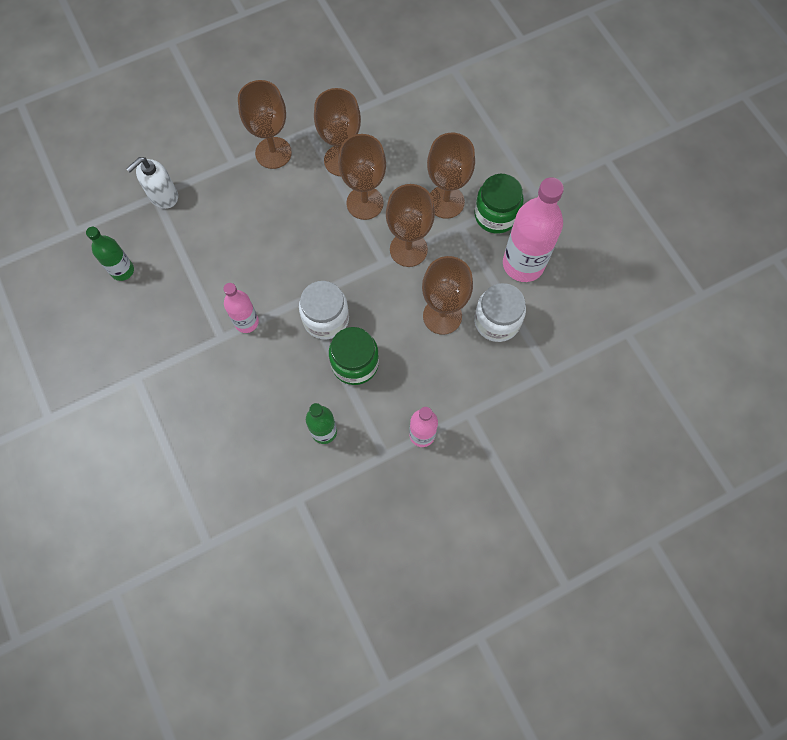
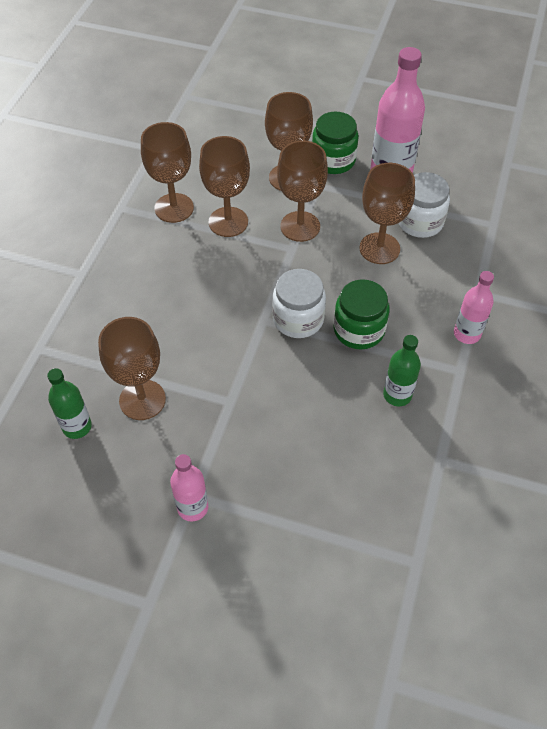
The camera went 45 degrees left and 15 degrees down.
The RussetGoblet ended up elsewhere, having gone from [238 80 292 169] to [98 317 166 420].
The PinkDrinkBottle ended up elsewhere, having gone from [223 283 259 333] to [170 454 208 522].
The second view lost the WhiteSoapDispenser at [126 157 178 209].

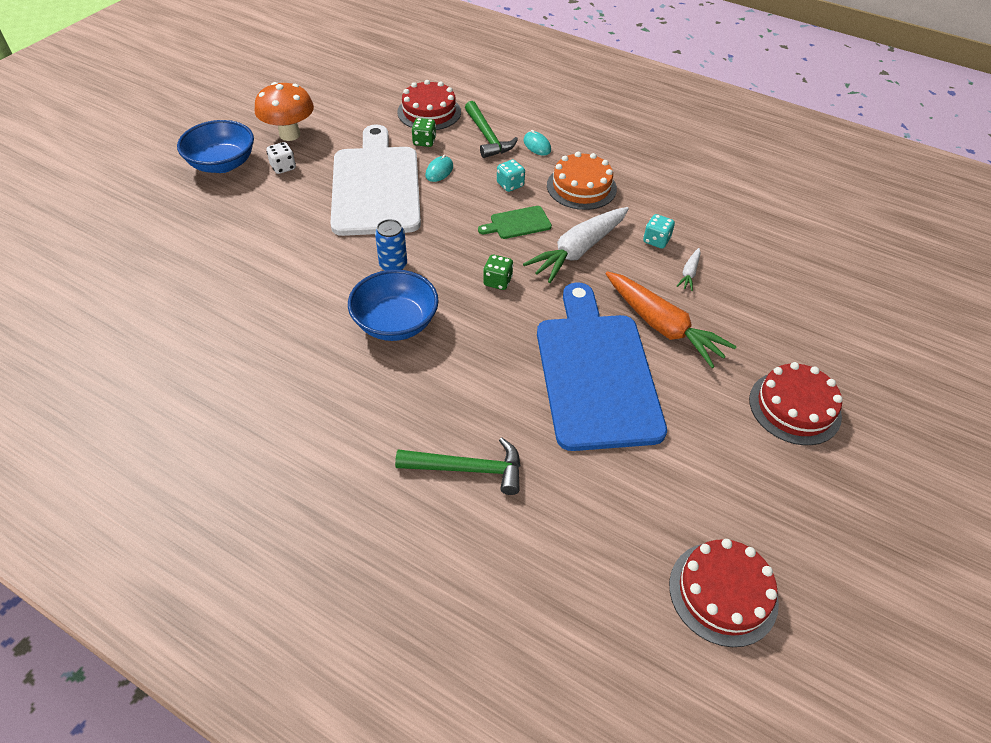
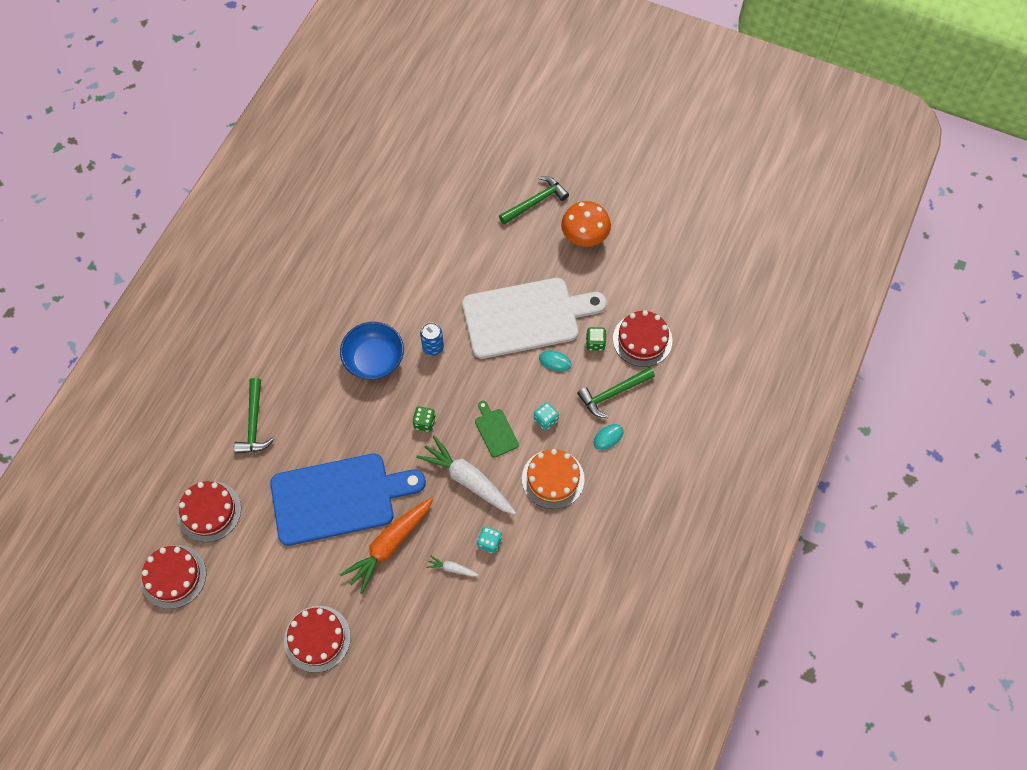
The camera went 85 degrees right and 15 degrees up.
The second view gained the RedLayerCake at [177 481 241 542].
Where the BlueServingBowl stood at [177 120 254 173], the LeafGreenCarpenter'sHammer came to stand at [499 176 569 225].
The second view lost the WhiteGameDie at [266 142 296 174].

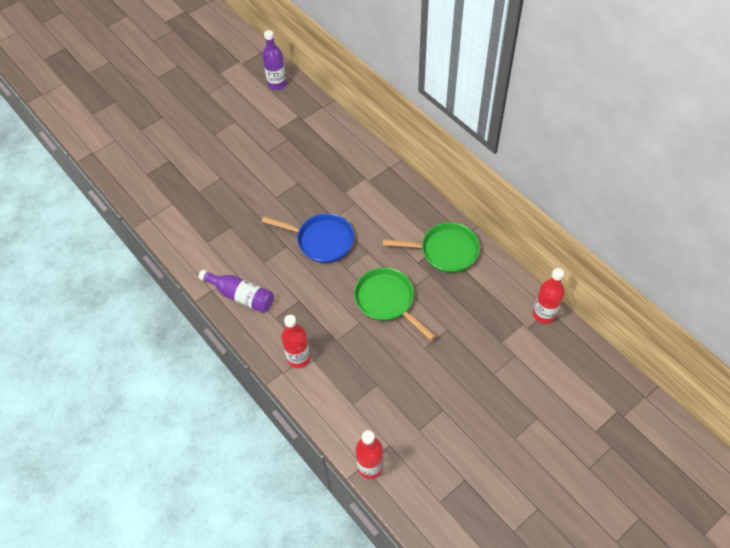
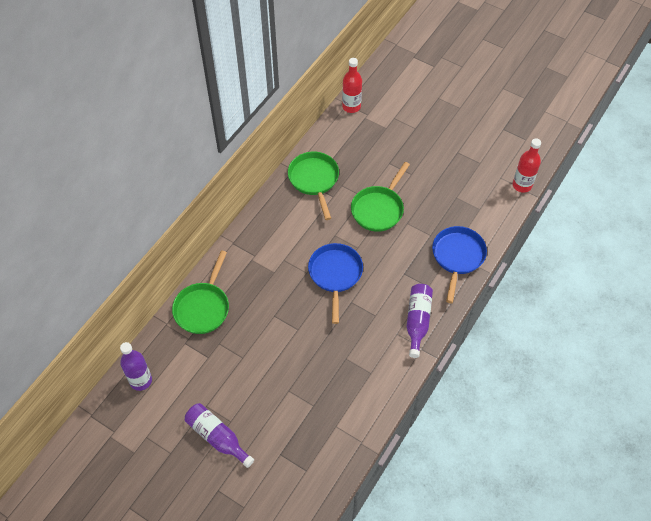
The camera went 110 degrees left and 0 degrees up.
The second view gained the LeafGreenFryingPan at [172 251 229 334].
The second view gained the RoyalPurpleDrinkBottle at [185 403 254 468].
Where the RedDrinkBottle stood at [281 315 311 368], the BlueFryingPan came to stand at [432 226 487 303].

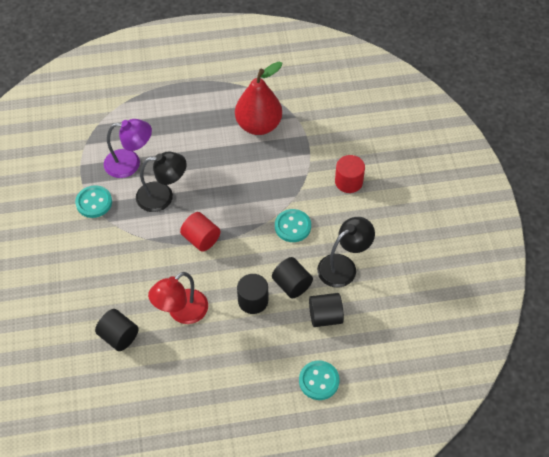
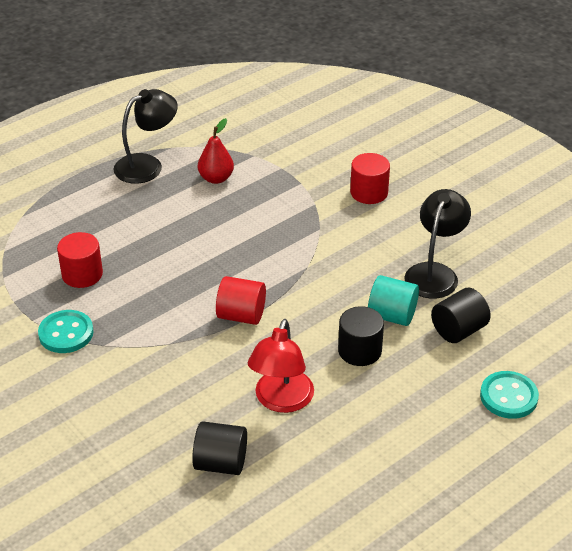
The camera went 30 degrees left and 15 degrees down.
Where the RoyalPurpleDeskLamp stood at [104 119 152 178], the RedSolidCylinder came to stand at [57 232 103 288].
The EbonyDeskLamp ended up elsewhere, having gone from [136 152 187 212] to [113 89 178 184].
The size of the RedToyPear at [235 62 282 135] changed by a factor of 0.56.
What was the EbonySolidCylinder at [272 257 313 298] turned into the TurquoiseSolidCylinder at [368 275 419 326].
The second view lost the TurquoiseButton at [275 209 311 242].

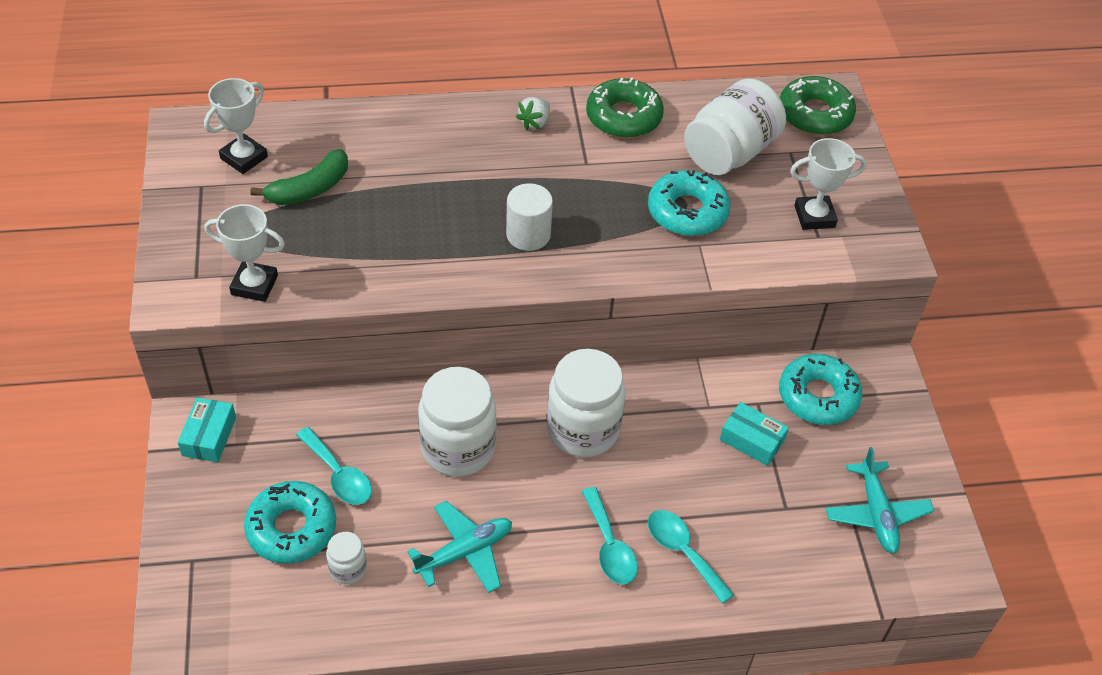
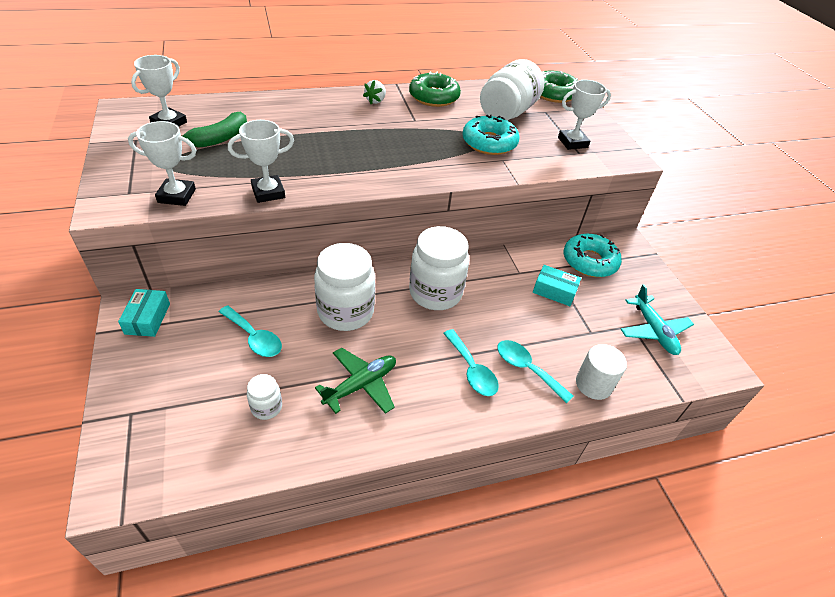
The camera went 10 degrees left and 5 degrees down.
The second view gained the WhiteAwardCup at [228 120 294 203].
What was the TurquoiseAeroplane at [407 501 512 593] turned into the LeafGreenAeroplane at [315 348 396 414].
The WhiteSolidCylinder ended up elsewhere, having gone from [506 183 553 251] to [576 344 627 400].
The second view lost the TurquoiseDonut at [244 481 336 564].

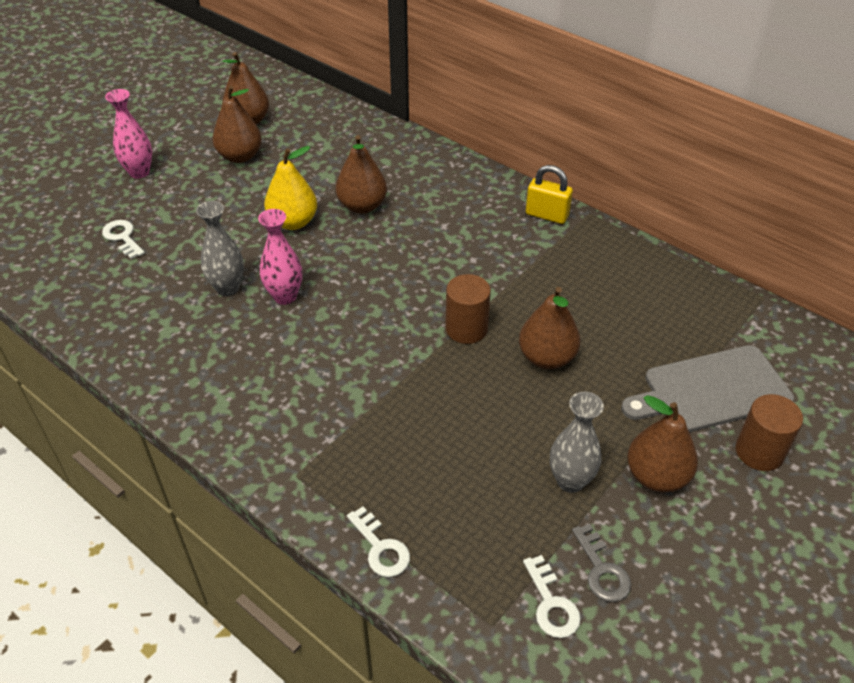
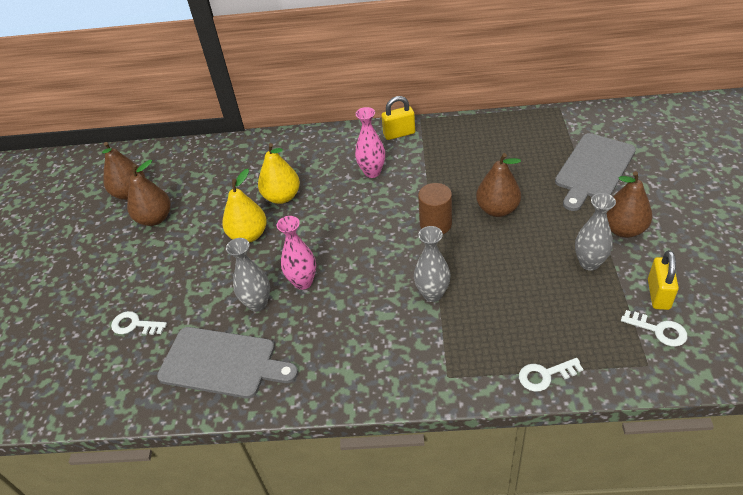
The camera went 35 degrees left and 0 degrees up.
The second view gained the GreyCuttingBoard at [157 327 298 398].
What was the RussetToyPear at [336 135 387 214] turned into the YellowToyPear at [258 143 300 204].
The PinkTallVase ended up elsewhere, having gone from [105 89 152 179] to [355 107 385 178].
The second view gained the GreyTallVase at [414 226 450 302].
The WhiteLatchkey at [347 506 410 577] ended up facing another way, 150 degrees clockwise from before.
Where the GreyLatchkey stood at [572 524 631 602], the YellowSmallLock came to stand at [648 250 679 310].
The second view lost the RussetSolidCylinder at [735 394 803 471].

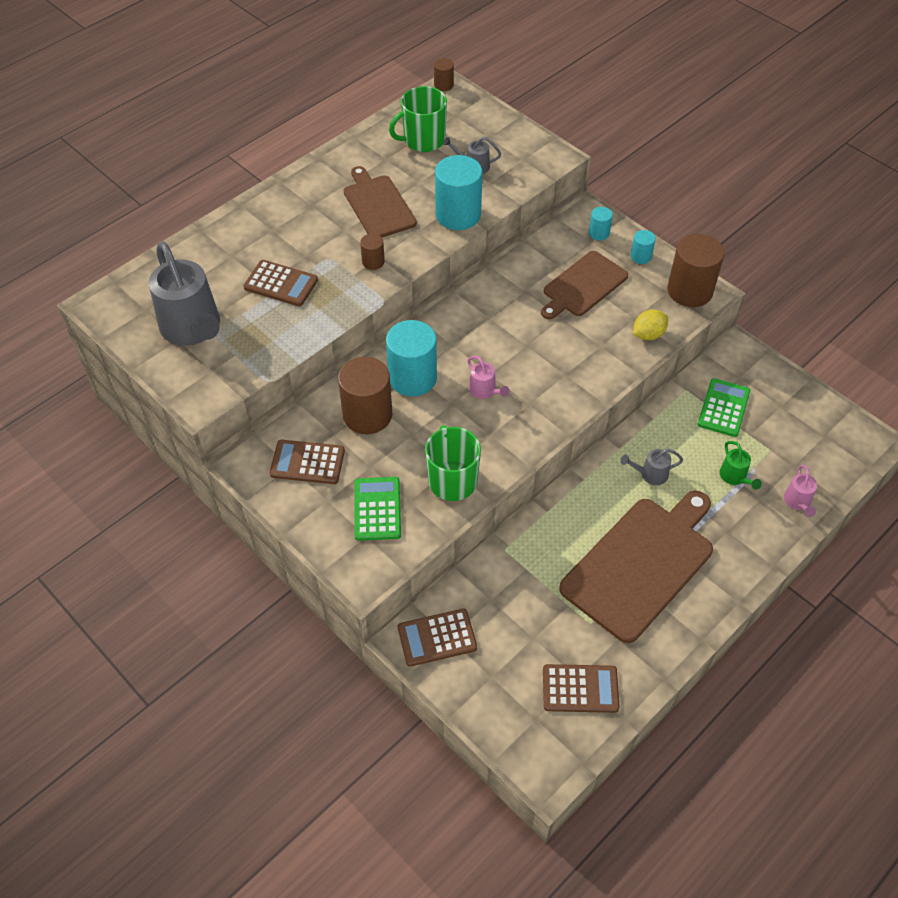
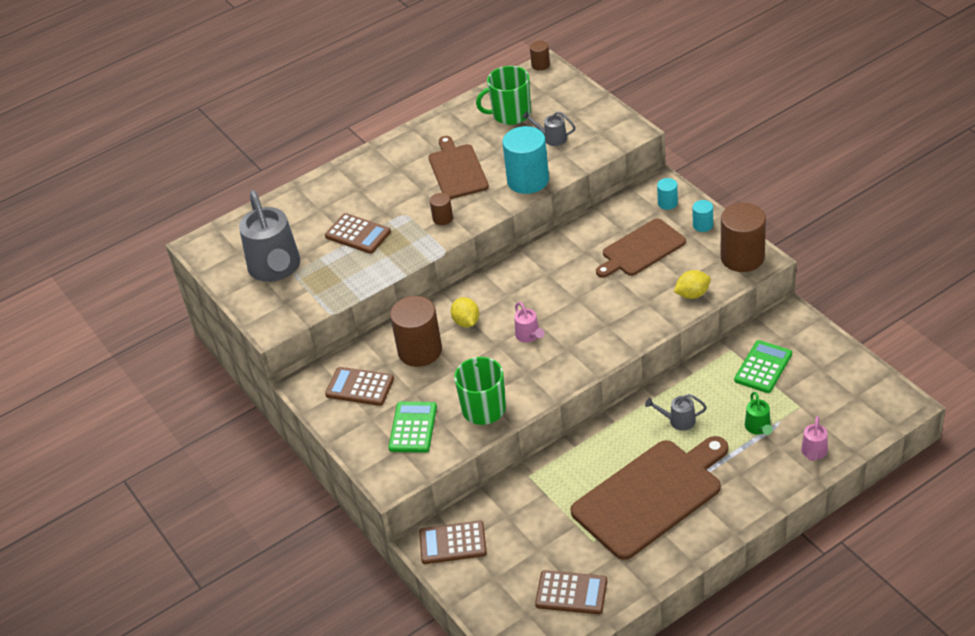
The camera went 15 degrees right and 10 degrees down.
Where the TurquoiseSolidCylinder stood at [386 320 437 396], the YellowToyLemon came to stand at [451 297 479 327].

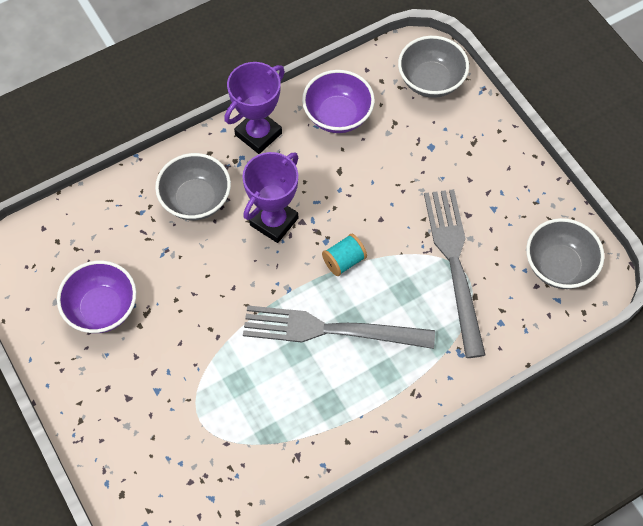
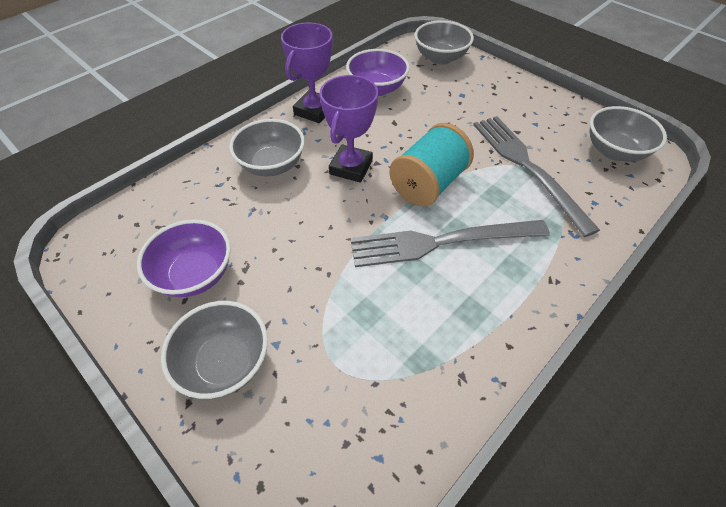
The camera went 15 degrees left and 10 degrees down.
The second view gained the GreyServingBowl at [161 301 268 399].
The size of the TurquoiseSpool at [322 234 367 276] changed by a factor of 1.90.

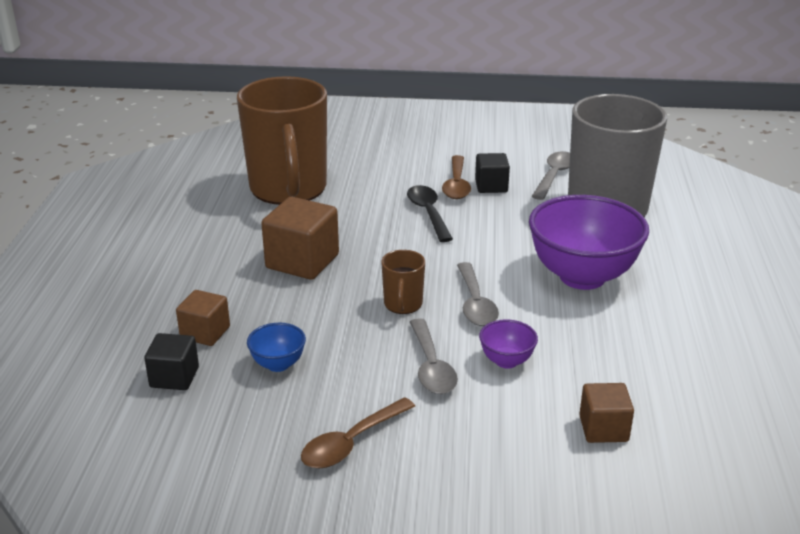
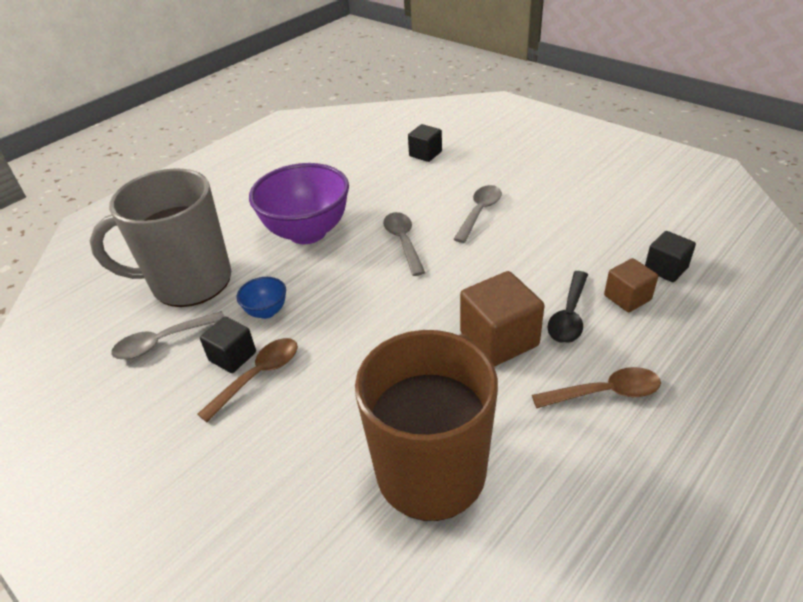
The camera went 140 degrees left and 10 degrees up.
The BlueServingBowl ended up elsewhere, having gone from [247 323 306 372] to [237 277 286 319].
The GreyTablespoon at [457 262 499 326] ended up facing another way, 45 degrees counterclockwise from before.
What was the RussetSolidCube at [579 383 634 443] turned into the EbonySolidCube at [408 124 442 162].
The RussetTablespoon ended up elsewhere, having gone from [301 397 415 468] to [532 367 661 408].
The EbonyTablespoon ended up elsewhere, having gone from [407 185 453 242] to [547 271 588 343].
The second view lost the RussetTeaMug at [381 250 425 314].
The second view lost the RoyalPurpleServingBowl at [479 319 538 369].

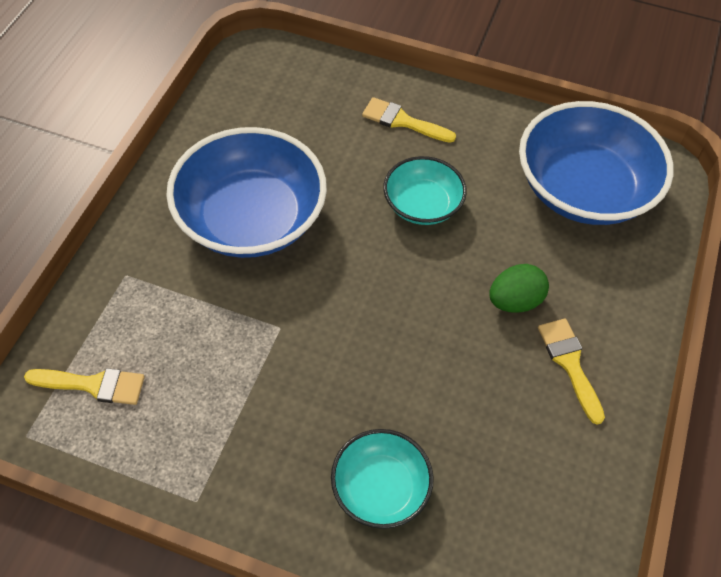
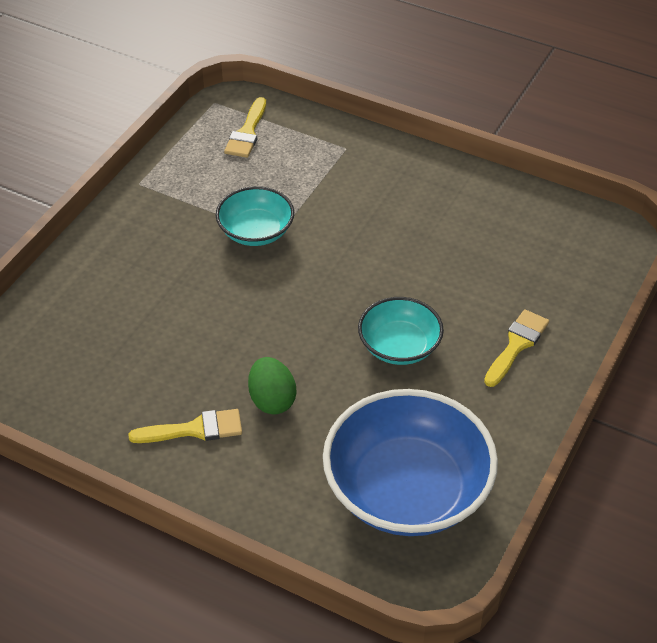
The camera went 100 degrees right and 10 degrees down.
The TurquoiseServingBowl ended up elsewhere, having gone from [331 429 434 529] to [216 186 294 246].
The second view lost the BlueServingBowl at [166 127 327 258].

